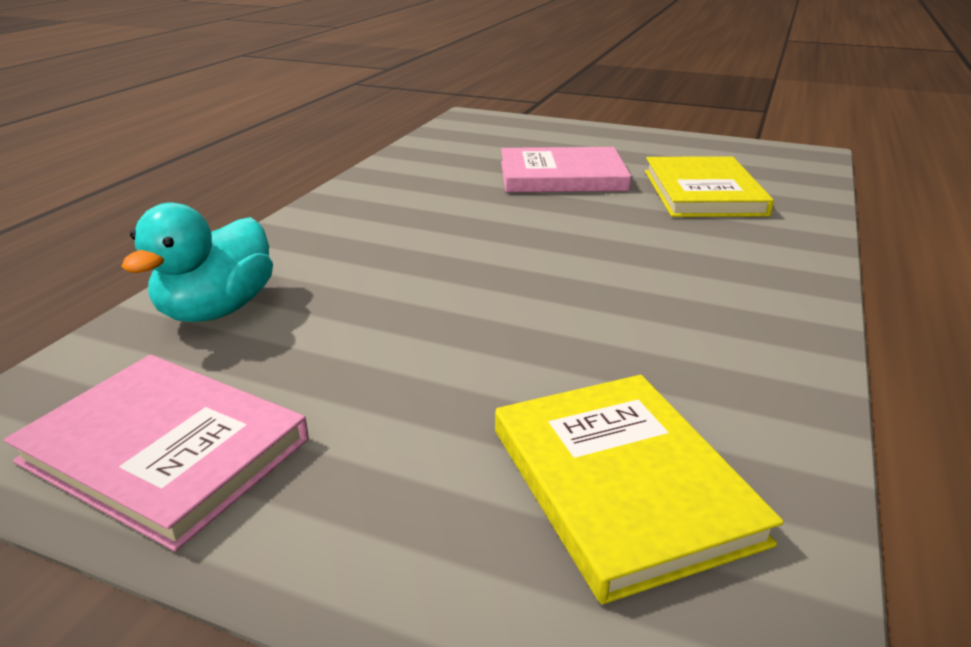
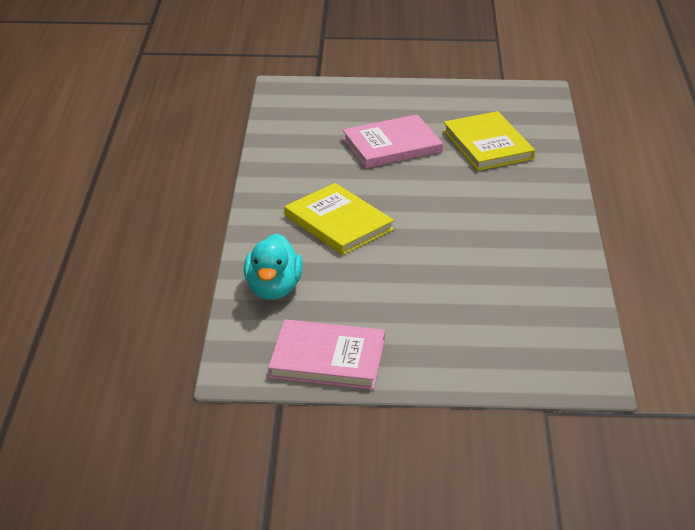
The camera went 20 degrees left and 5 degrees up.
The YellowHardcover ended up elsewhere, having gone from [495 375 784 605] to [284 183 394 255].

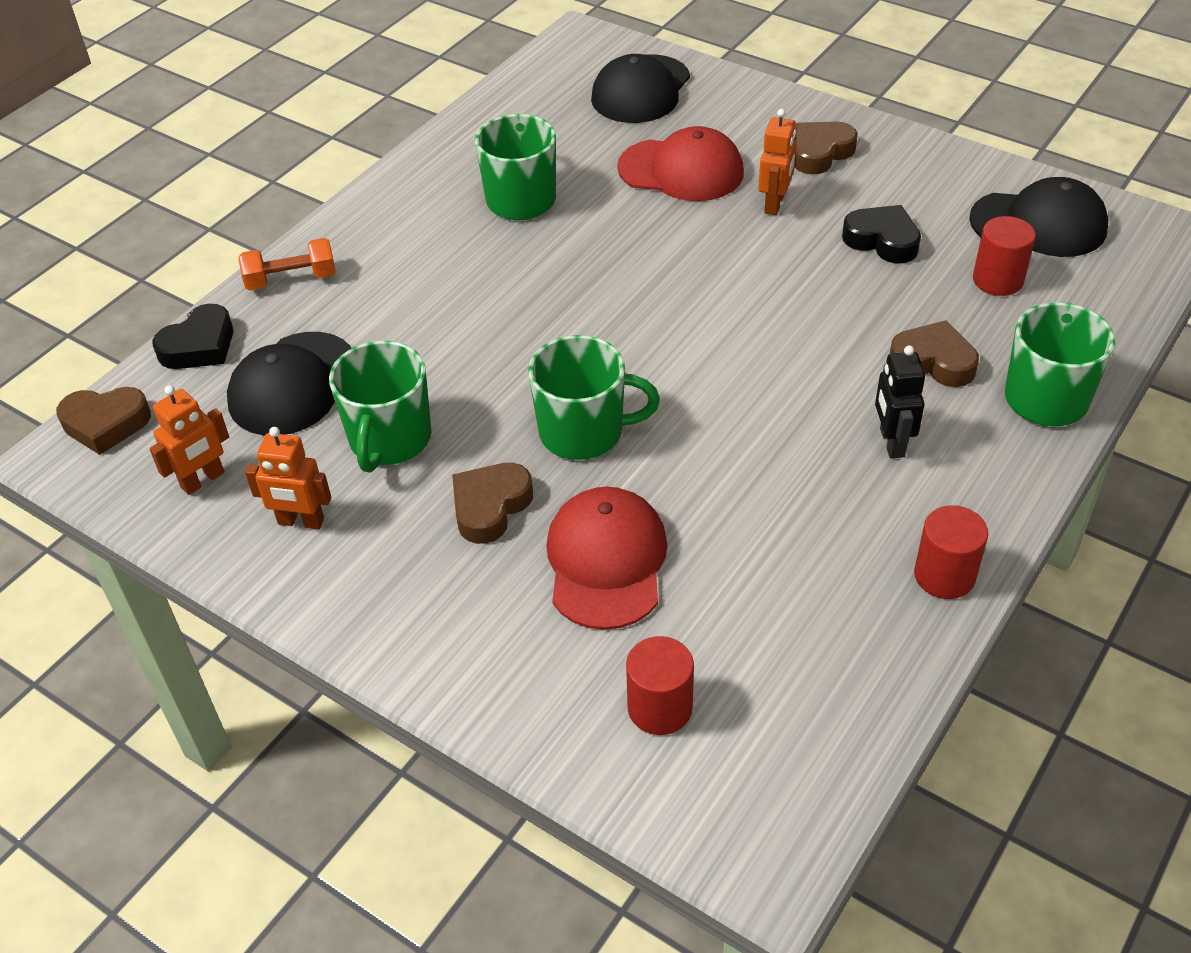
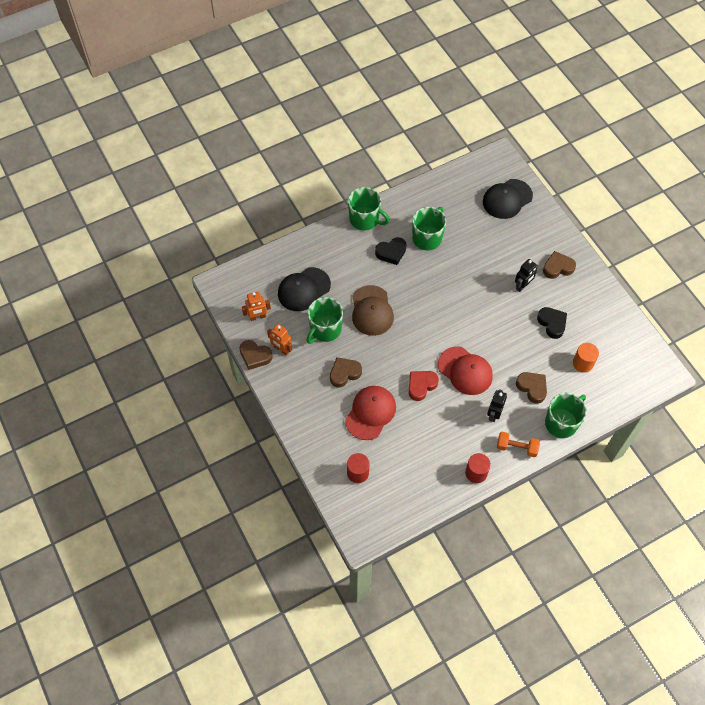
The camera went 25 degrees right and 15 degrees up.
The RussetLoveHeart ended up elsewhere, having gone from [56 387 151 455] to [239 340 273 370].
The LeafGreenTeaMug ended up elsewhere, having gone from [528 335 660 460] to [348 187 390 231].
The second view gained the RussetPeakedCap at [352 285 394 336].
The EbonyLoveHeart ended up elsewhere, having gone from [152 303 233 369] to [375 237 407 265].
The second view gained the RedLoveHeart at [408 371 439 401].
The RedPeakedCap ended up elsewhere, having gone from [617 126 744 201] to [438 346 493 395].
The OrangeColouredDumbbell ended up elsewhere, having gone from [238 238 335 290] to [497 432 540 457].
What was the OrangeColouredToyRobot at [758 109 796 215] turned into the EbonyToyRobot at [515 259 538 292].
What was the RedSolidCylinder at [973 216 1036 296] turned into the OrangeColouredSolidCylinder at [573 343 599 373].
The second view lost the EbonyPeakedCap at [969 177 1108 257].

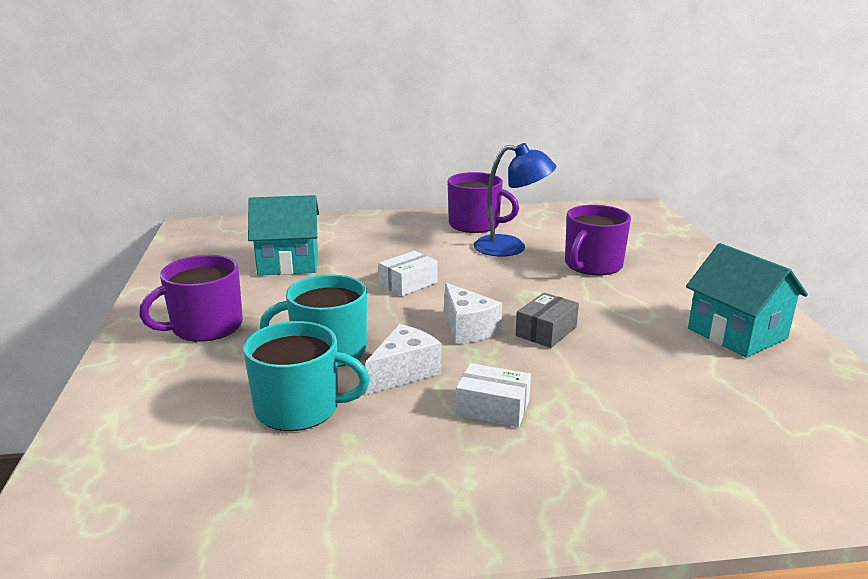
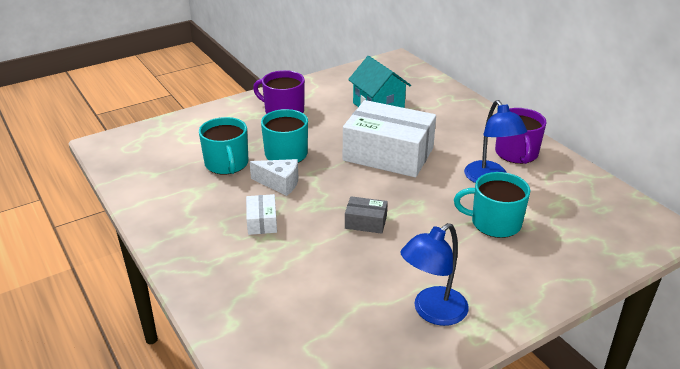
The camera went 65 degrees right and 10 degrees up.
The size of the WhiteBox at [379 251 438 296] changed by a factor of 2.31.
Where the TurquoiseCottage stood at [686 243 808 357], the BlueDeskLamp came to stand at [401 223 469 326].
What was the RoyalPurpleTeaMug at [565 205 631 275] turned into the TurquoiseTeaMug at [454 172 530 238].
The second view lost the WhiteCheeseWedge at [445 283 502 344].

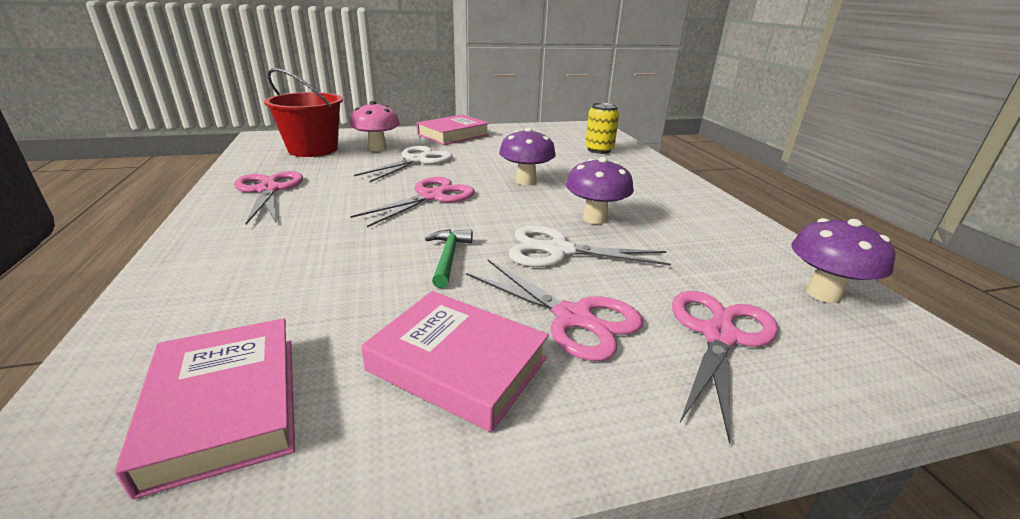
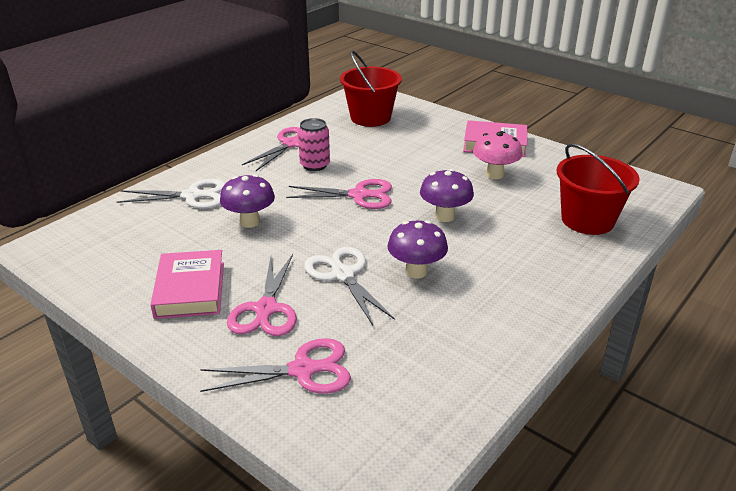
The camera went 55 degrees right and 5 degrees up.
The WhitePairOfScissors ended up elsewhere, having gone from [354 146 453 182] to [117 179 226 209].
The RoyalPurpleFungus ended up elsewhere, having gone from [792 218 895 303] to [220 174 275 228].
The second view gained the PinkCan at [298 118 330 171].
The PinkFungus ended up elsewhere, having gone from [350 101 400 151] to [473 131 522 179].
Where the YellowCan stood at [585 103 619 154], the RedPail came to stand at [557 143 640 235].
The second view lost the PinkHardcover at [115 318 295 500].
The second view lost the LeafGreenCarpenter'sHammer at [425 229 473 288].

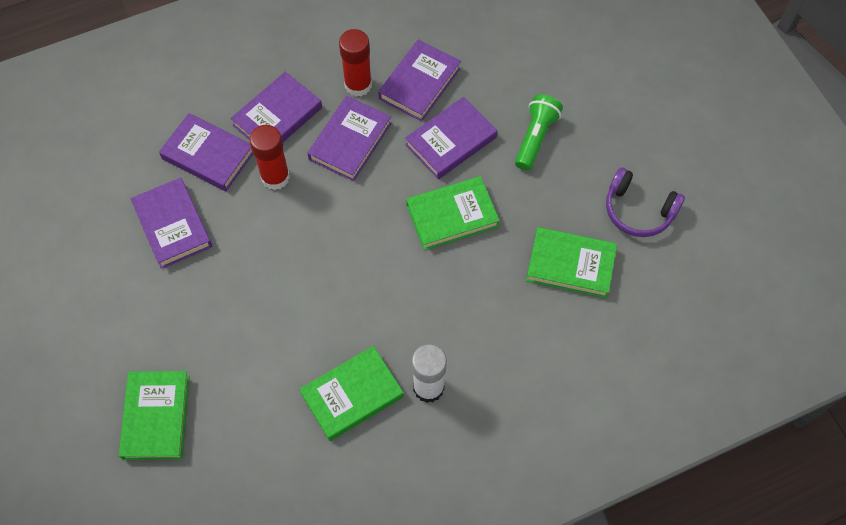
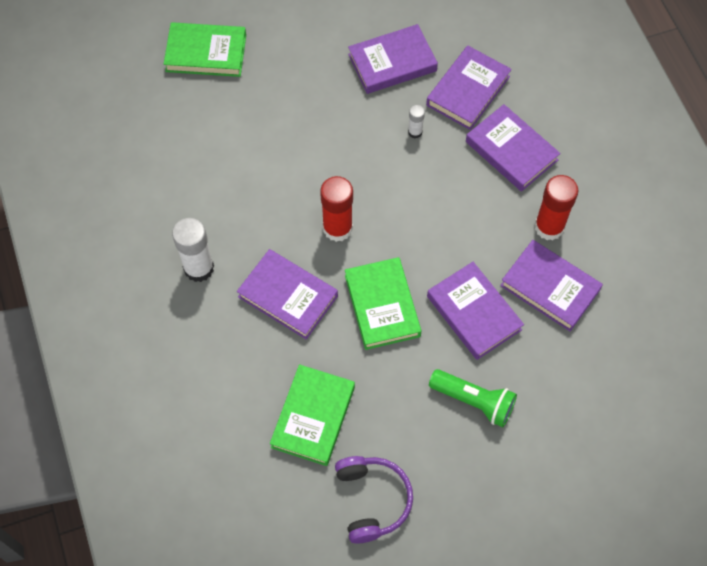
The camera went 95 degrees right and 0 degrees up.
The RoyalPurpleHardcover ended up elsewhere, having gone from [307 96 392 182] to [237 249 338 339].
The RedGlueStick ended up elsewhere, having gone from [249 125 290 190] to [320 176 353 242].
The RoyalPurpleOverEarHeadphones at [606 167 685 237] ended up facing another way, 135 degrees clockwise from before.
The second view gained the WhiteGlueStick at [408 105 425 138].
The second view lost the LeafGreenHardcover at [299 346 404 441].

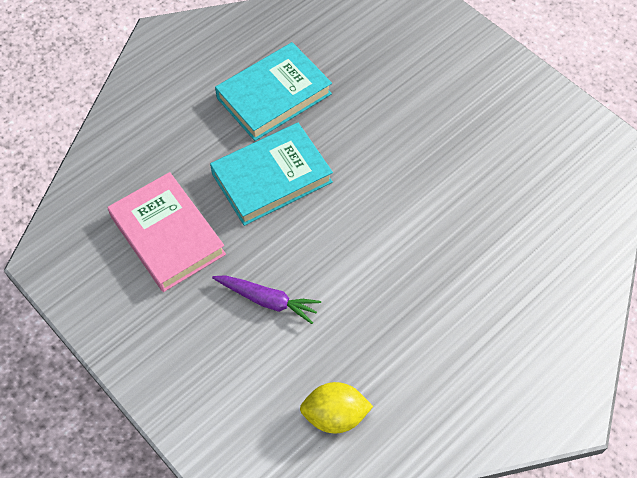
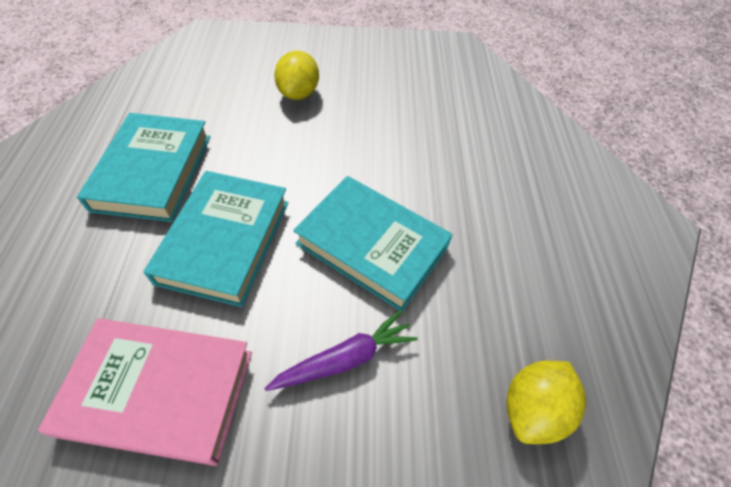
The camera went 50 degrees left and 5 degrees down.
The second view gained the YellowToyLemon at [274 51 319 100].
The second view gained the TurquoiseHardcover at [293 176 453 312].

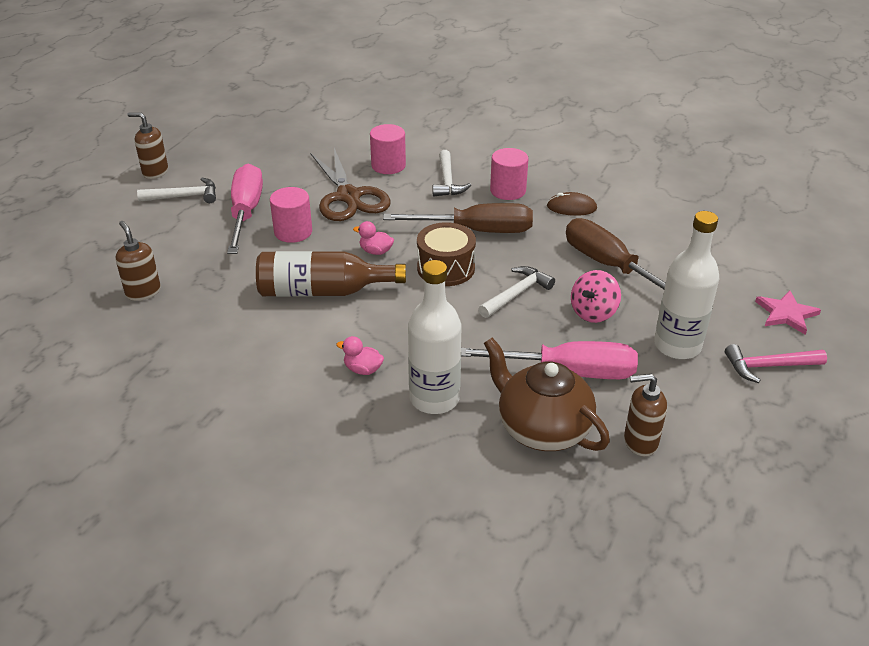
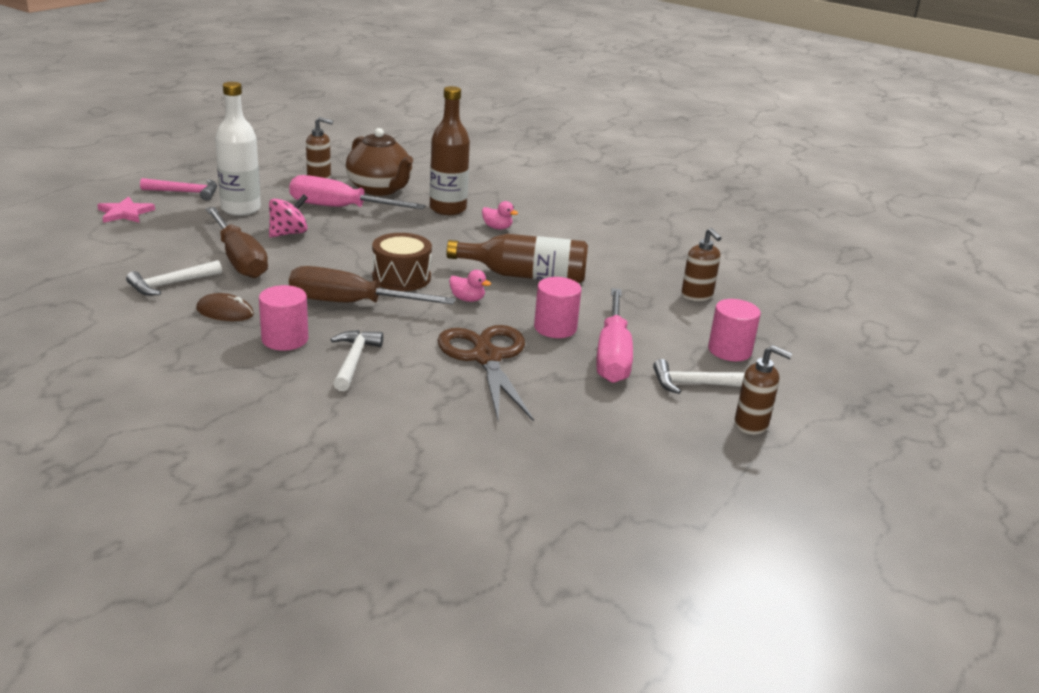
The camera went 175 degrees left and 10 degrees down.
The WhiteCarpenter'sHammer ended up elsewhere, having gone from [478 266 555 318] to [126 260 222 296].
What was the WhiteDrinkBottle at [408 260 461 414] turned into the RussetDrinkBottle at [430 86 470 215].
The PinkSolidCylinder ended up elsewhere, having gone from [370 124 406 174] to [708 299 761 361].

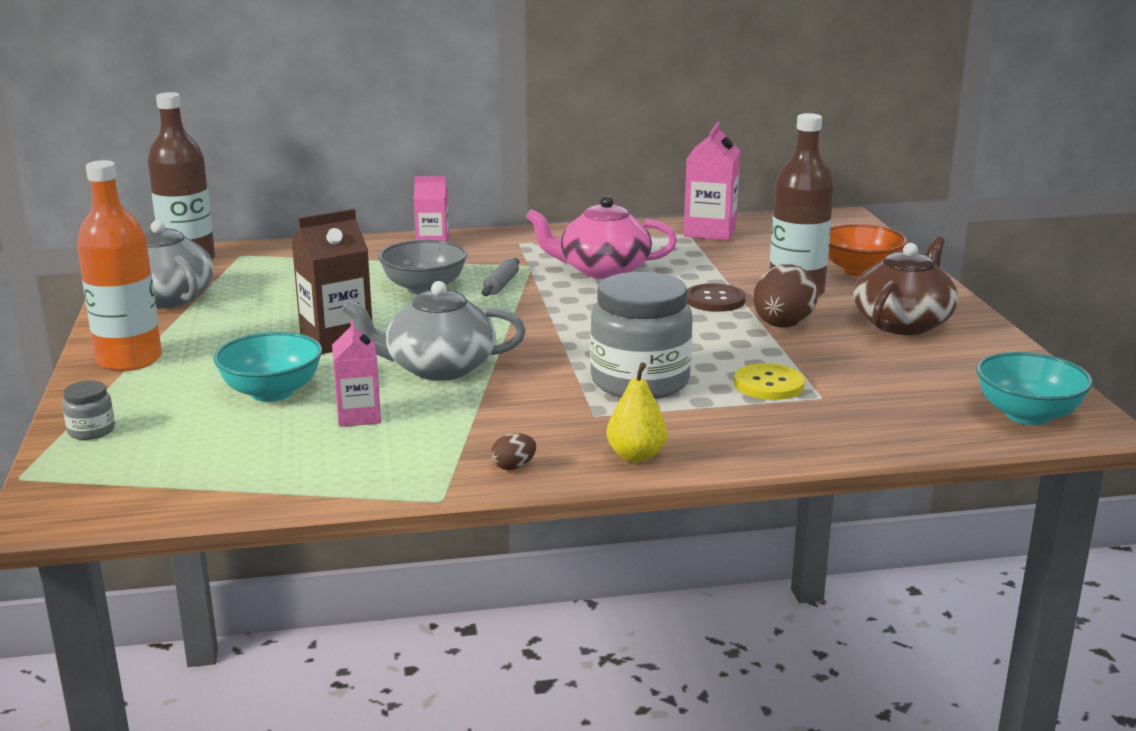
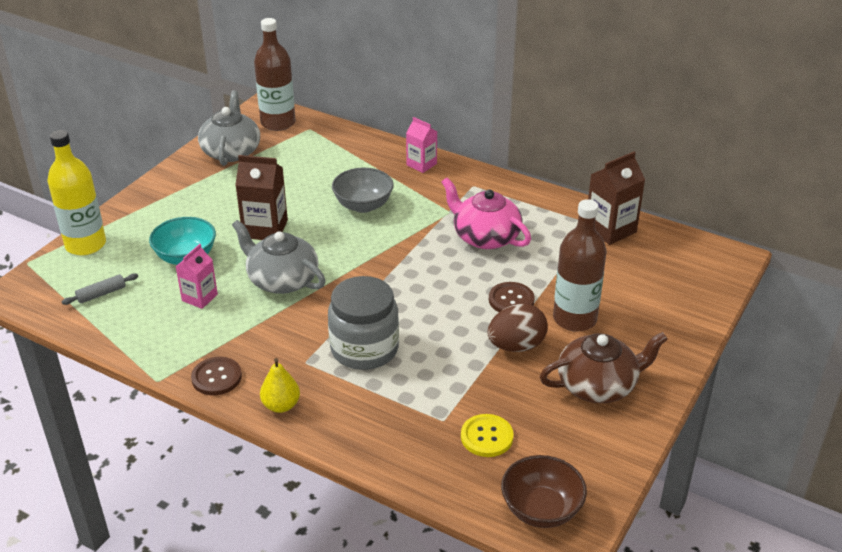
The camera went 40 degrees right and 15 degrees up.
Where the GreyPreserveJar stood at [62 380 115 440], the YellowDrinkBottle came to stand at [48 130 106 255].
The GreyPastryRoller ended up elsewhere, having gone from [482 258 519 296] to [62 273 138 305].
Where the RussetEgg stood at [491 433 536 470], the RussetButton came to stand at [191 357 242 395].
The YellowButton ended up elsewhere, having gone from [734 363 805 400] to [461 414 514 457].
What was the TurquoiseServingBowl at [976 352 1093 425] turned into the RussetServingBowl at [501 455 587 528].
What was the PinkMilkCarton at [684 122 740 241] turned into the RussetMilkCarton at [588 151 645 245].
The second view lost the OrangeColouredDrinkBottle at [77 160 162 371].
The second view lost the OrangeColouredServingBowl at [828 224 907 277].

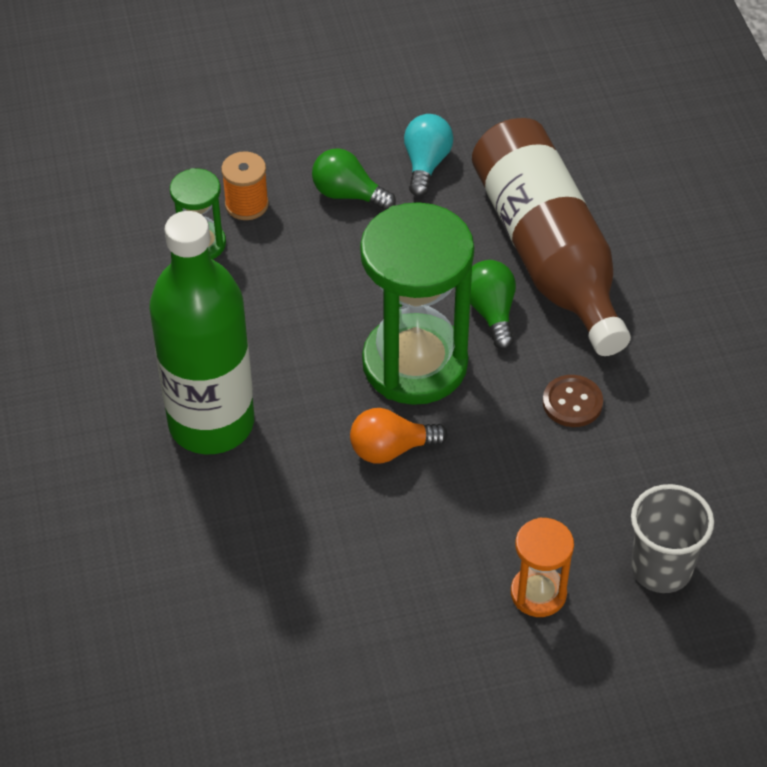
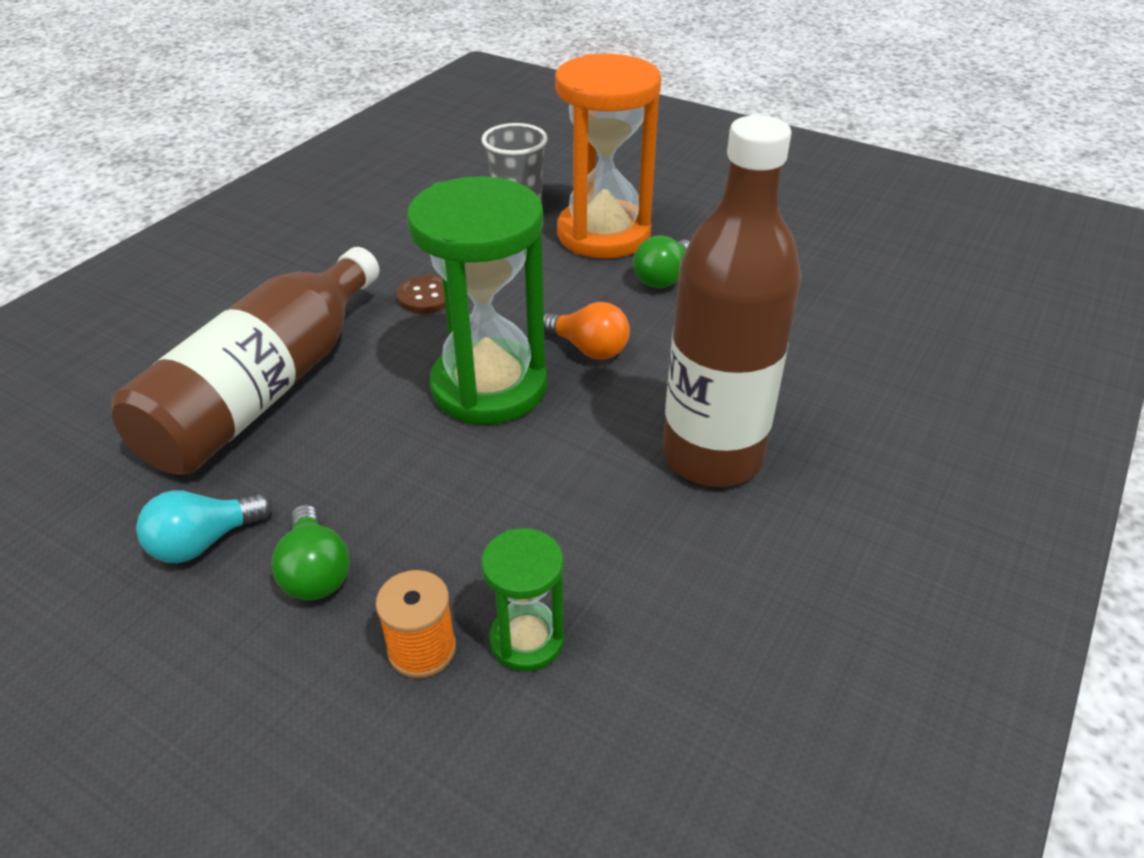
The camera went 135 degrees left and 10 degrees down.
The size of the OrangeColouredHourglass at [511 517 574 617] changed by a factor of 2.05.
The LeafGreenLightbulb ended up elsewhere, having gone from [470 260 516 350] to [633 235 690 288].
What was the LeafGreenDrinkBottle at [149 211 254 454] turned into the RussetDrinkBottle at [663 115 801 487].

